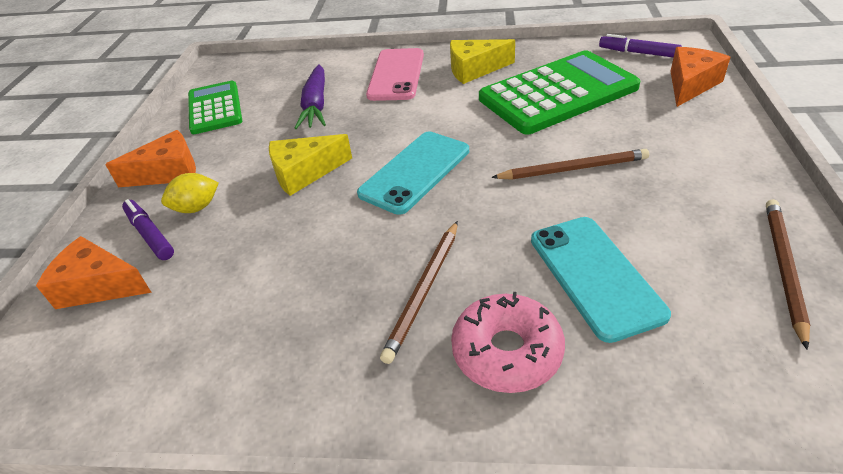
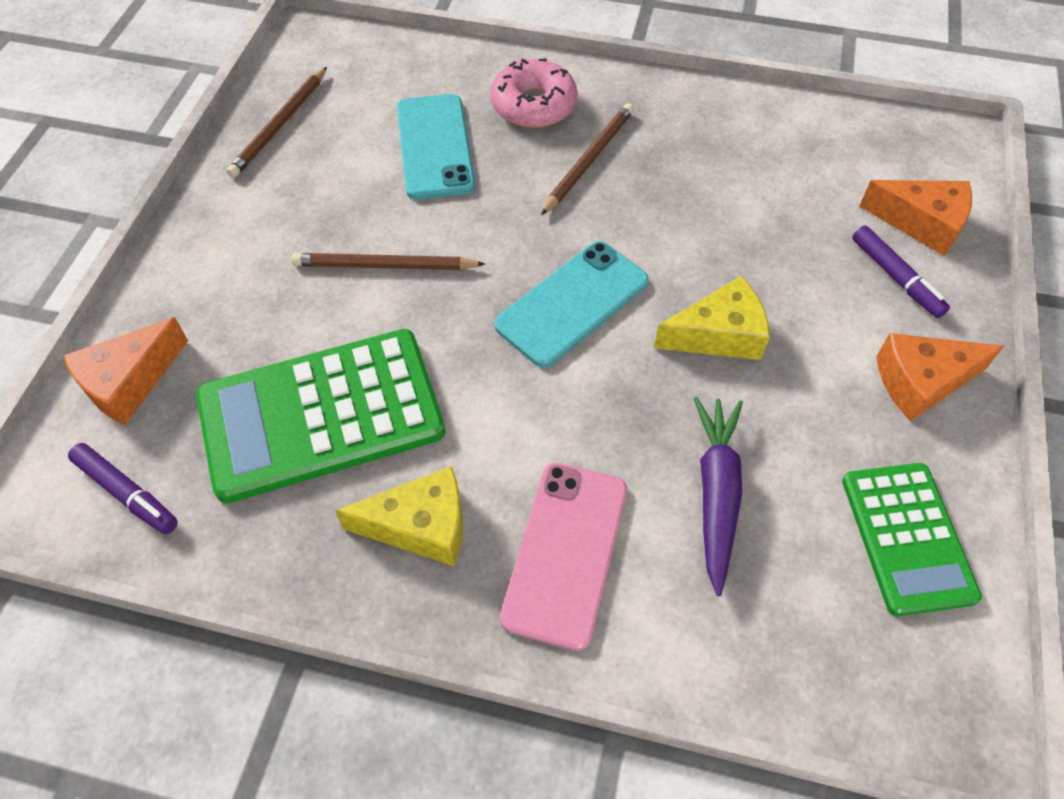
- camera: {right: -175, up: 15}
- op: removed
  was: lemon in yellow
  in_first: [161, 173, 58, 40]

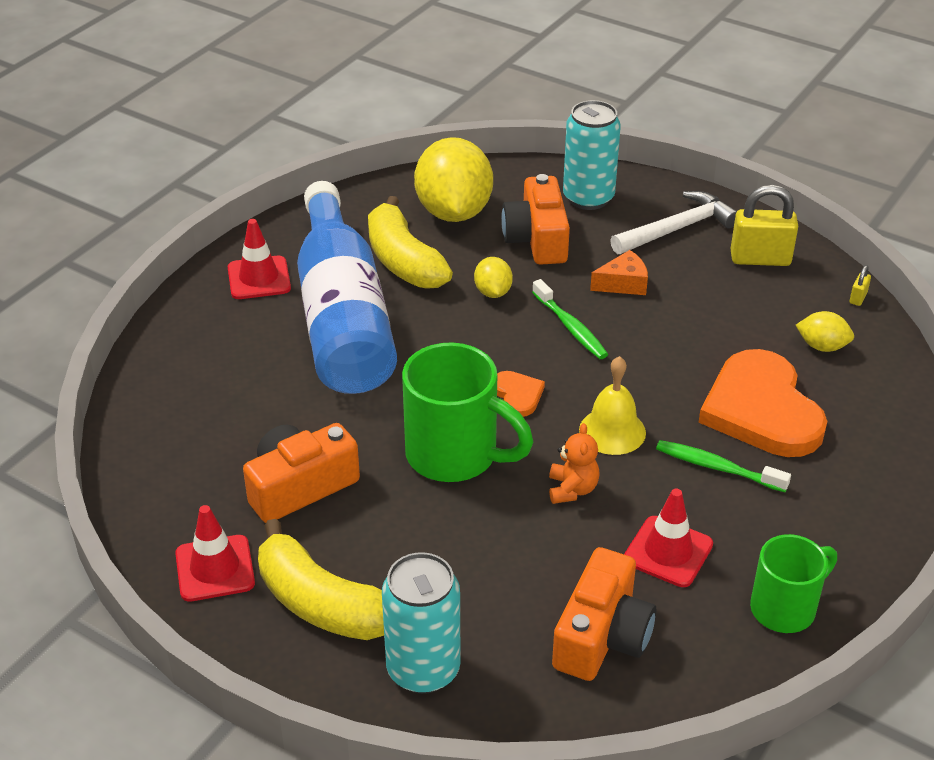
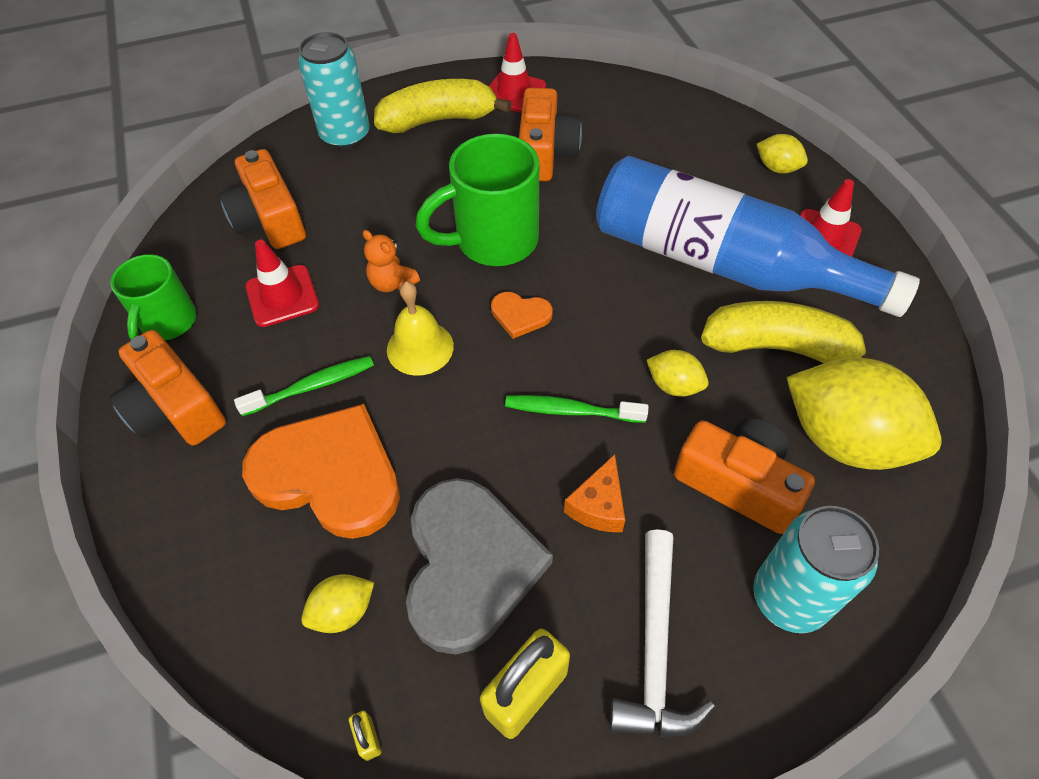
- camera: {right: 130, up: 15}
- op: added
  now: camera in orange
  in_second: [109, 330, 117, 115]
- op: added
  now: heart in grey
  in_second: [406, 478, 147, 177]
- op: added
  now: lemon in yellow
  in_second: [757, 134, 51, 39]

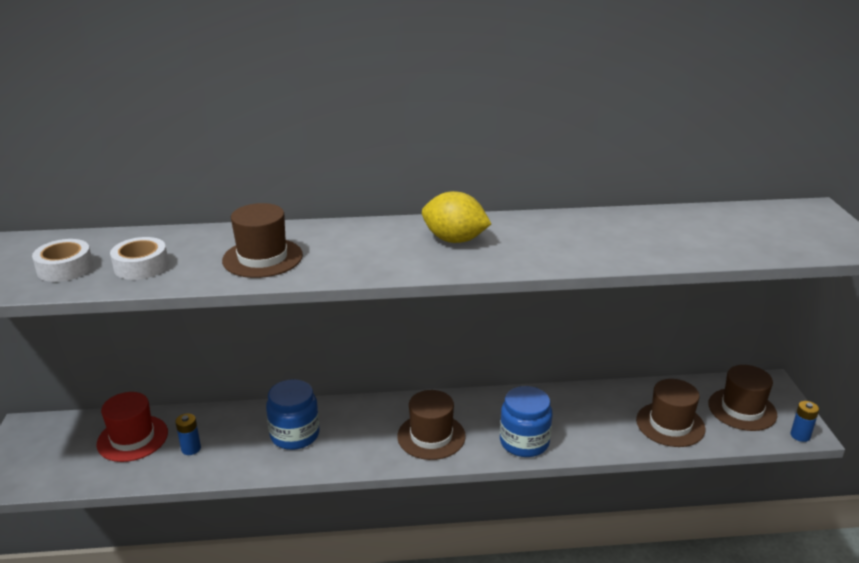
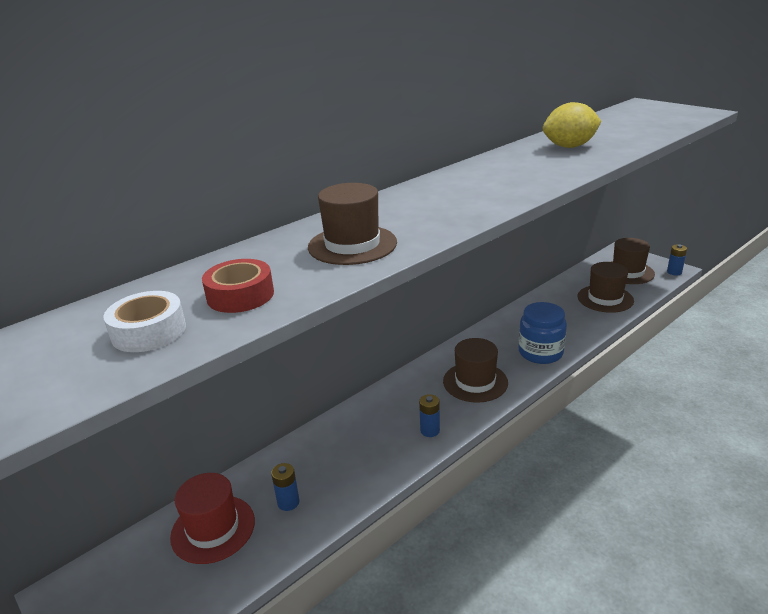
- camera: {right: -35, up: 0}
- op: removed
  was: jar in blue
  in_first: [266, 379, 53, 71]
- op: added
  now: battery in blue
  in_second: [419, 394, 21, 43]
- op: moved
  was: lemon in yellow
  in_first: [422, 191, 69, 52]
  in_second: [543, 102, 59, 46]
- op: recoloured
  was: tape in white
  now: tape in red
  in_first: [110, 237, 59, 43]
  in_second: [202, 259, 72, 54]

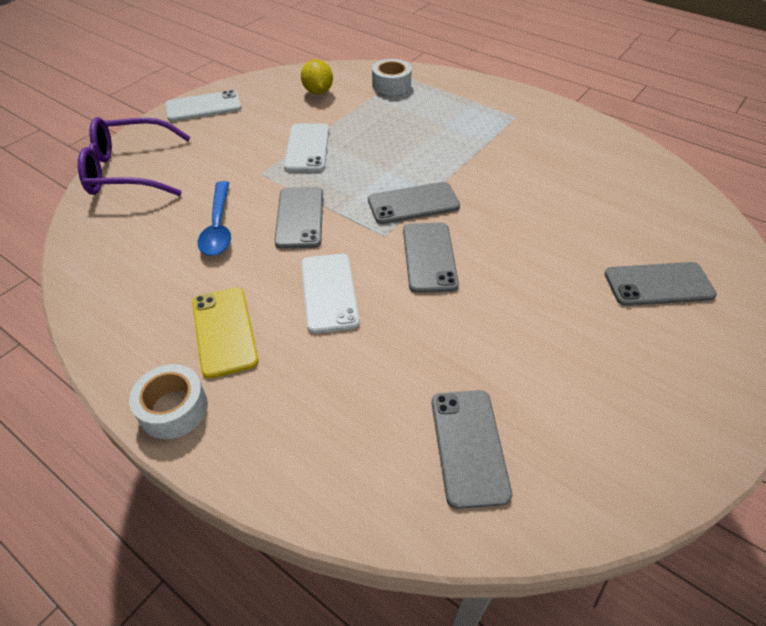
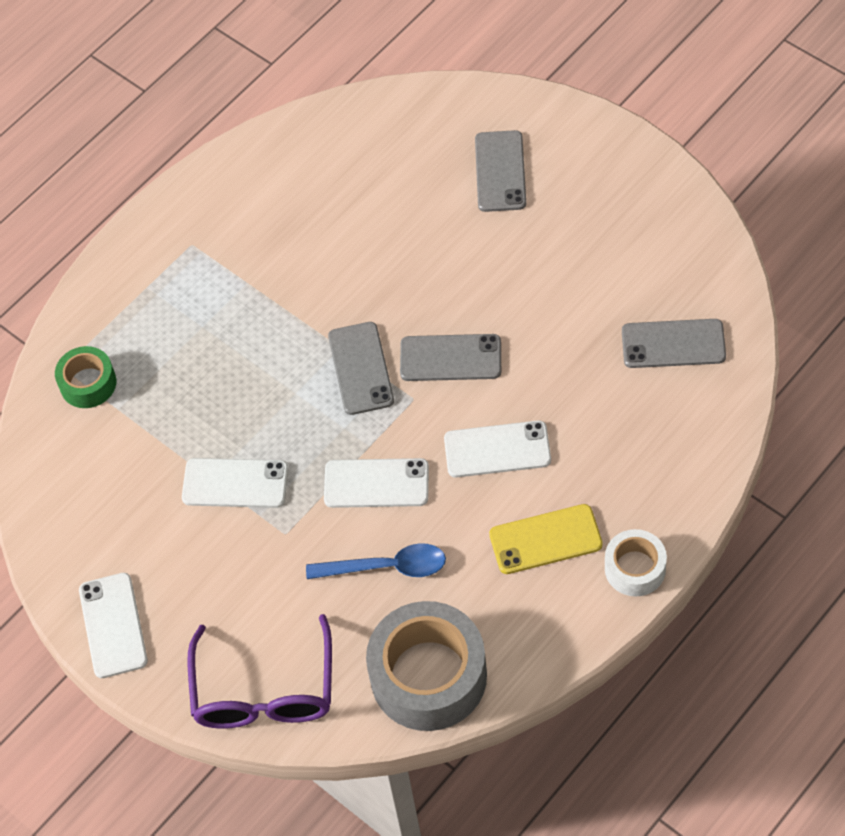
- camera: {right: -80, up: 10}
- op: removed
  was: lemon in yellow
  in_first: [301, 59, 32, 35]
- op: added
  now: tape in grey
  in_second: [366, 601, 121, 130]
- op: recoloured
  was: phone in grey
  now: phone in white
  in_first: [274, 187, 49, 62]
  in_second: [324, 458, 105, 50]
- op: recoloured
  was: tape in white
  now: tape in green
  in_first: [372, 59, 40, 36]
  in_second: [55, 346, 61, 62]

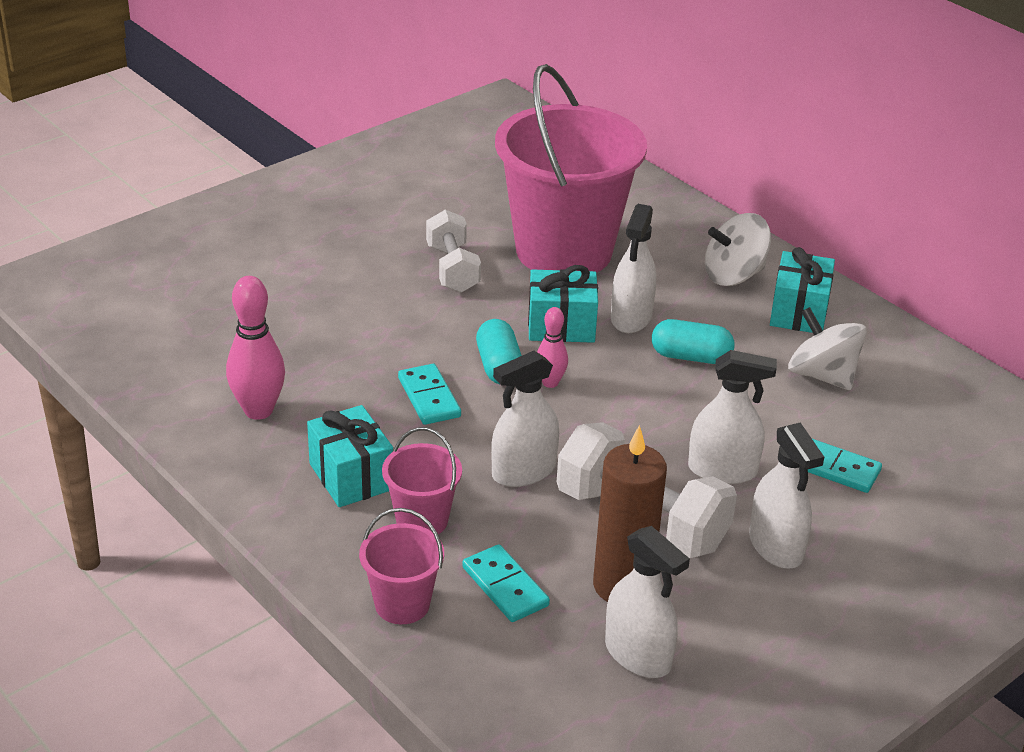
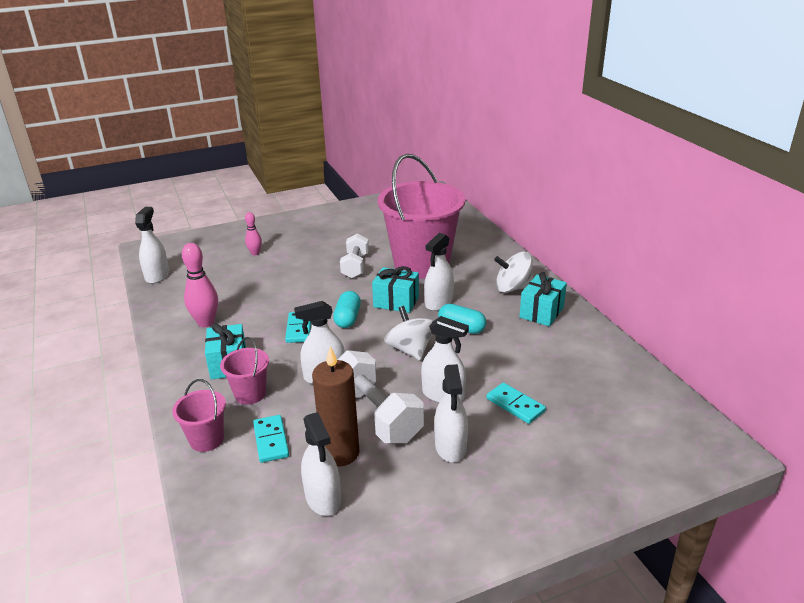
- camera: {right: 20, up: -5}
- op: added
  now: spray bottle in white
  in_second: [135, 207, 34, 77]
- op: moved
  was: bowling pin in pink
  in_first: [537, 307, 31, 81]
  in_second: [245, 212, 17, 44]
- op: moved
  was: spinning top in white
  in_first: [788, 307, 79, 83]
  in_second: [384, 306, 49, 55]

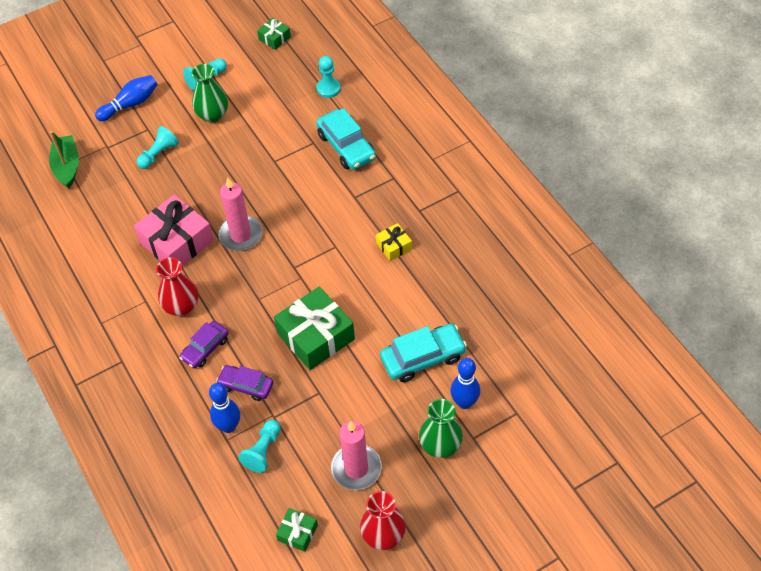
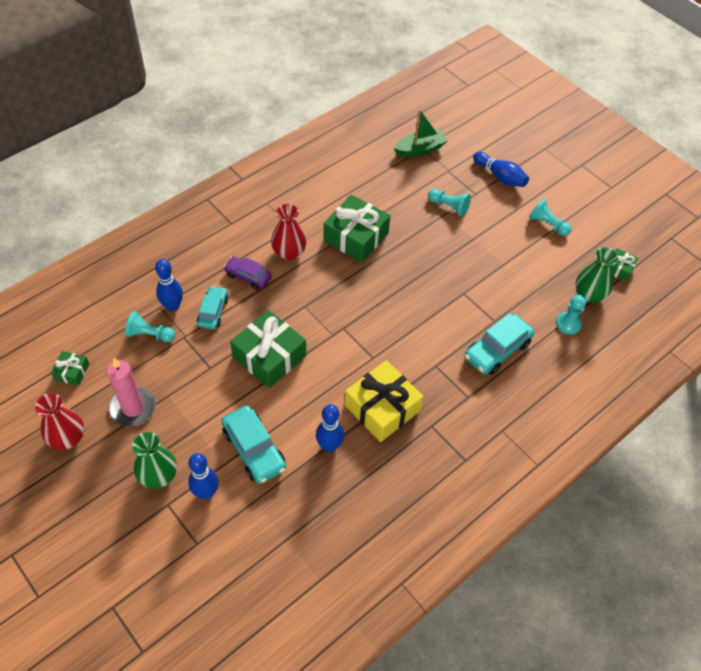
- camera: {right: 75, up: 0}
- op: removed
  was: candle in pink
  in_first: [218, 178, 45, 73]
- op: added
  now: bowling pin in blue
  in_second: [316, 404, 28, 48]
- op: moved
  was: vase in green
  in_first: [192, 64, 36, 59]
  in_second: [576, 247, 43, 56]
- op: recoloured
  was: gift in pink
  now: gift in green
  in_first: [134, 195, 80, 71]
  in_second: [323, 194, 67, 69]
- op: recoloured
  was: car in purple
  now: car in turquoise
  in_first: [216, 365, 57, 36]
  in_second: [197, 286, 31, 44]
- op: resized
  was: gift in yellow
  in_first: [376, 223, 36, 38]
  in_second: [345, 360, 79, 82]
  ratio: 2.04

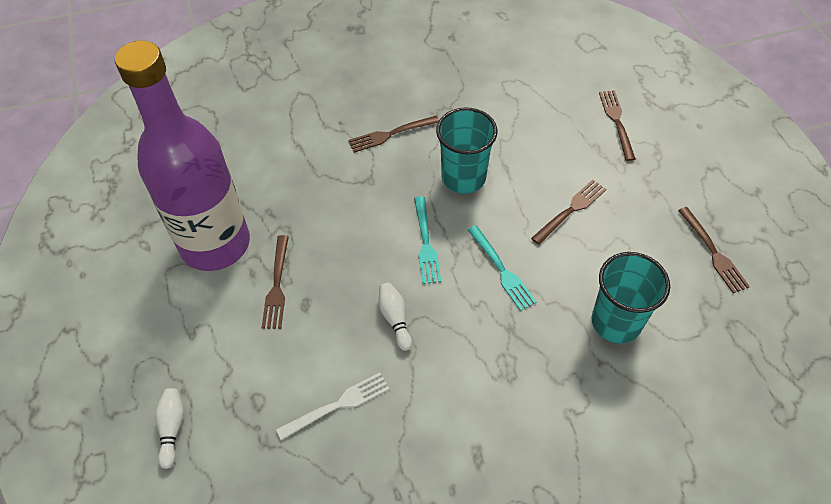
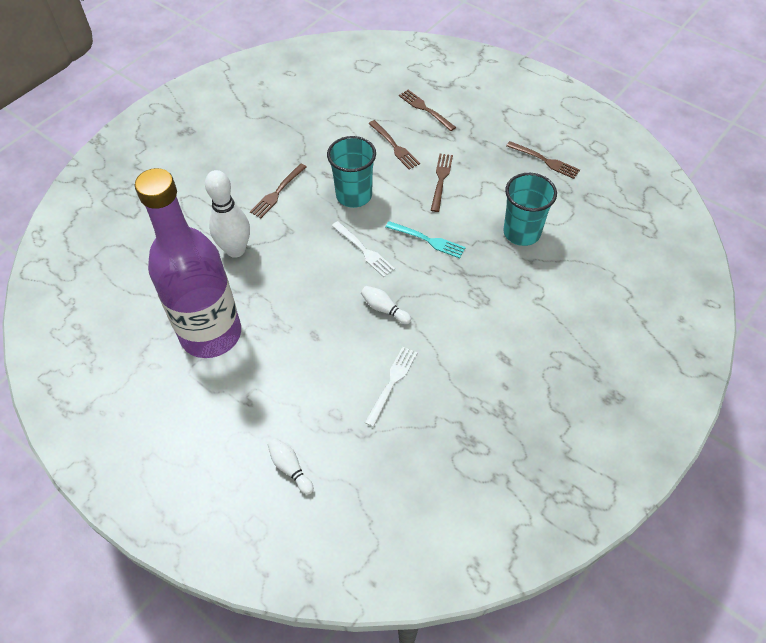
- camera: {right: -35, up: 0}
- op: added
  now: bowling pin in white
  in_second: [205, 170, 45, 88]
- op: moved
  was: fork in brown
  in_first: [262, 235, 27, 94]
  in_second: [369, 120, 51, 50]
- op: recoloured
  was: fork in turquoise
  now: fork in white
  in_first: [414, 196, 27, 88]
  in_second: [332, 221, 63, 56]

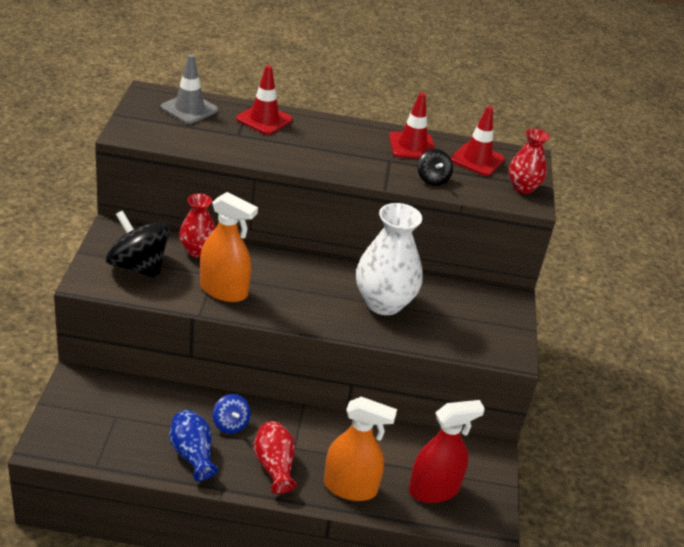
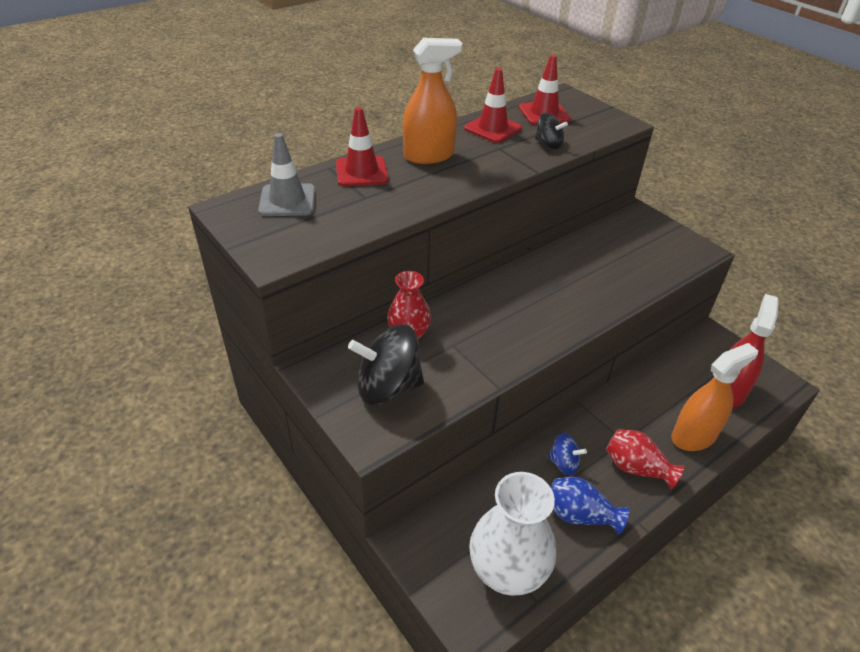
- camera: {right: -40, up: 5}
- op: removed
  was: vase in red
  in_first: [509, 128, 41, 66]
- op: moved
  was: spray bottle in orange
  in_first: [200, 192, 58, 110]
  in_second: [403, 38, 59, 126]
- op: moved
  was: vase in white
  in_first: [356, 203, 67, 112]
  in_second: [469, 472, 87, 124]

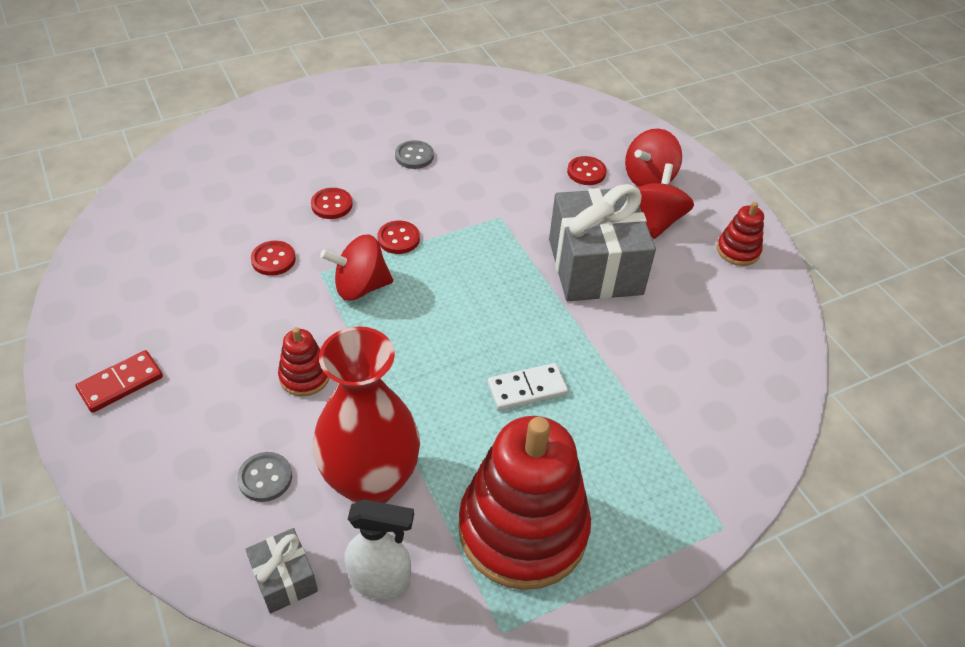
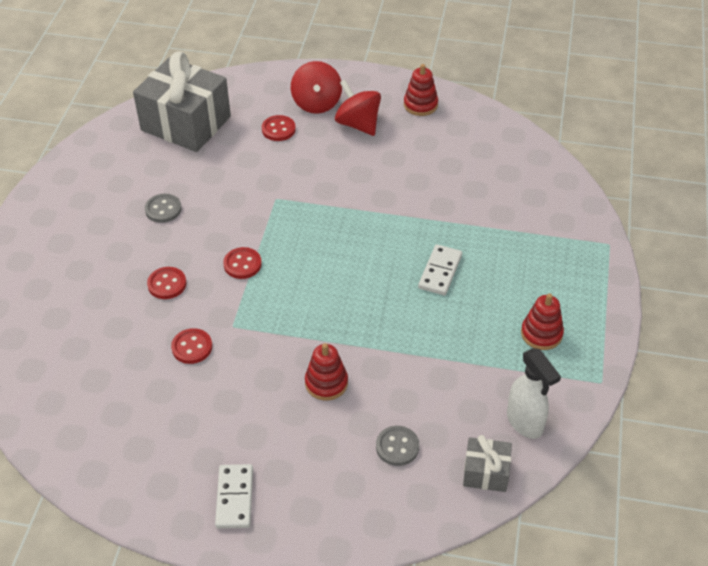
- camera: {right: -50, up: 0}
- op: removed
  was: vase in red
  in_first: [313, 326, 107, 177]
- op: removed
  was: spinning top in red
  in_first: [320, 235, 73, 66]
- op: moved
  was: gift in grey
  in_first: [549, 184, 107, 117]
  in_second: [133, 51, 98, 101]
- op: recoloured
  was: domino in red
  now: domino in white
  in_first: [76, 350, 87, 63]
  in_second: [215, 464, 38, 65]
- op: turned
  was: spray bottle in white
  in_first: [345, 499, 69, 100]
  in_second: [507, 348, 54, 91]
  clockwise: 105
- op: resized
  was: stacking toy in red
  in_first: [458, 416, 133, 174]
  in_second: [521, 293, 43, 57]
  ratio: 0.44

